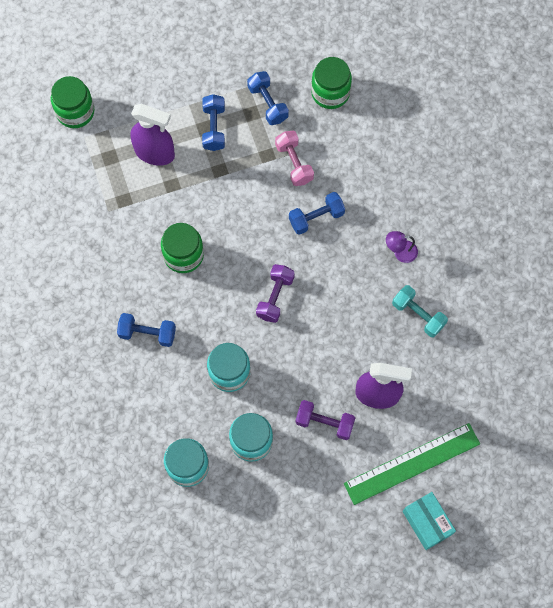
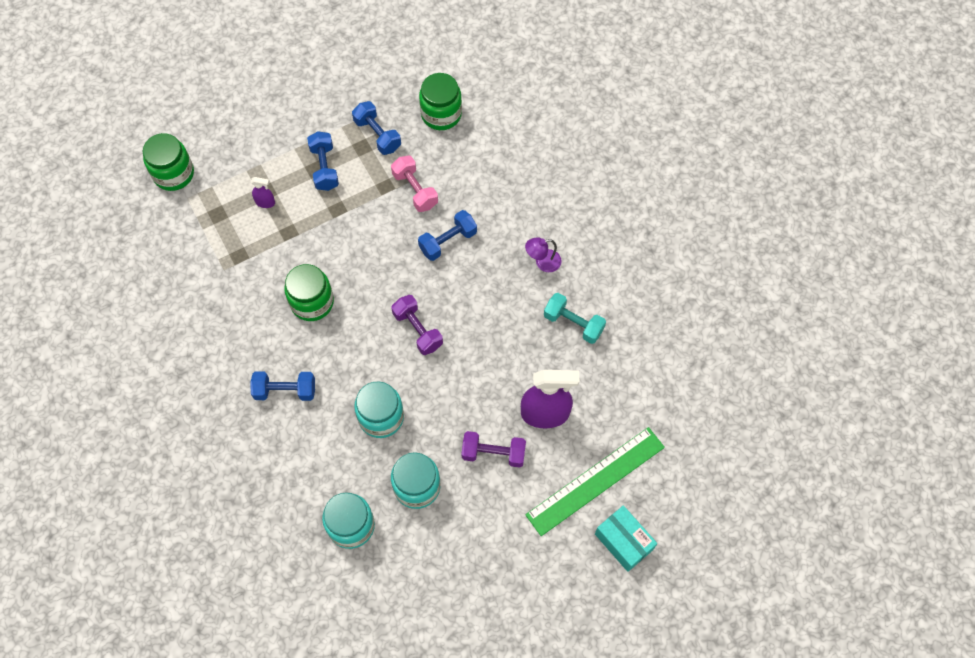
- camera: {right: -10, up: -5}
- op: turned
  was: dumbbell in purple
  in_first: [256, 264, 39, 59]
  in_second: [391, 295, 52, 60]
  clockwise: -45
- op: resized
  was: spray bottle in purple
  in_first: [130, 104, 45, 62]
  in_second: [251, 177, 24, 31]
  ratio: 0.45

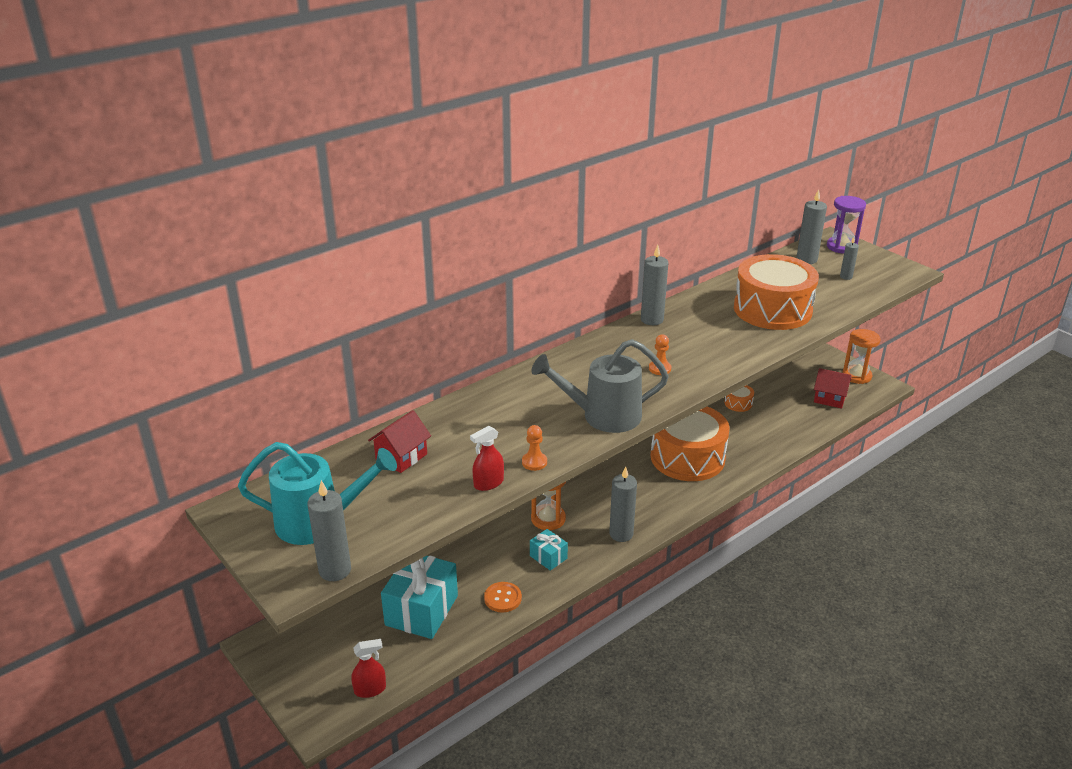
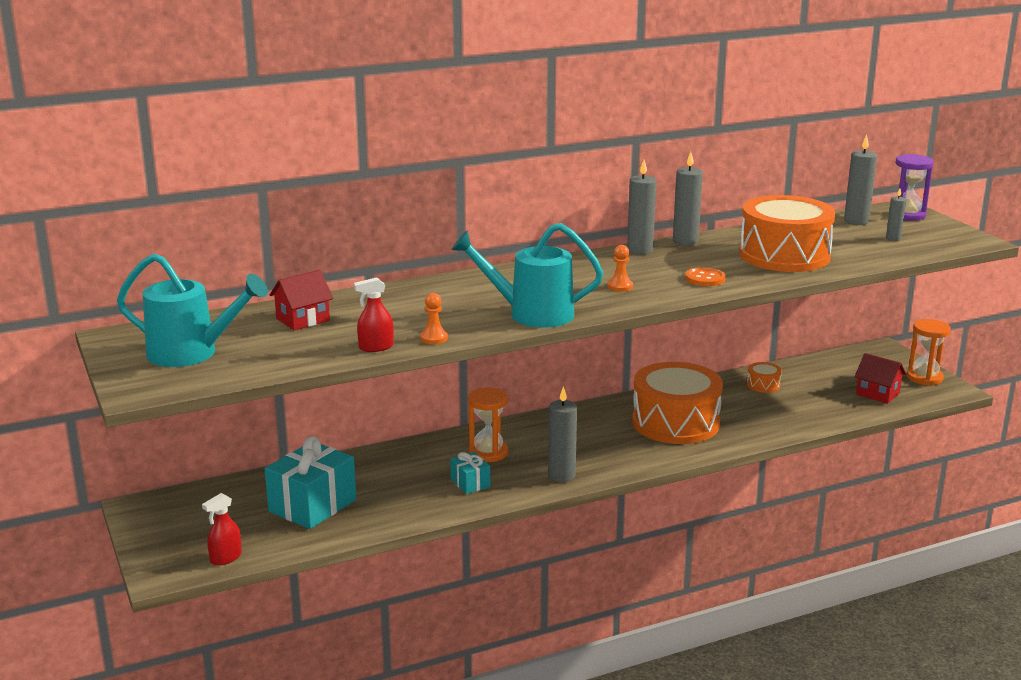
- camera: {right: 15, up: -10}
- op: moved
  was: candle in grey
  in_first: [307, 480, 44, 101]
  in_second: [673, 152, 30, 93]
- op: moved
  was: button in orange
  in_first: [484, 582, 38, 30]
  in_second: [685, 267, 41, 19]
- op: recoloured
  was: watering can in grey
  now: watering can in turquoise
  in_first: [531, 339, 138, 94]
  in_second: [451, 223, 153, 105]
- op: turned
  was: spray bottle in red
  in_first: [351, 639, 35, 59]
  in_second: [202, 493, 40, 73]
  clockwise: 135

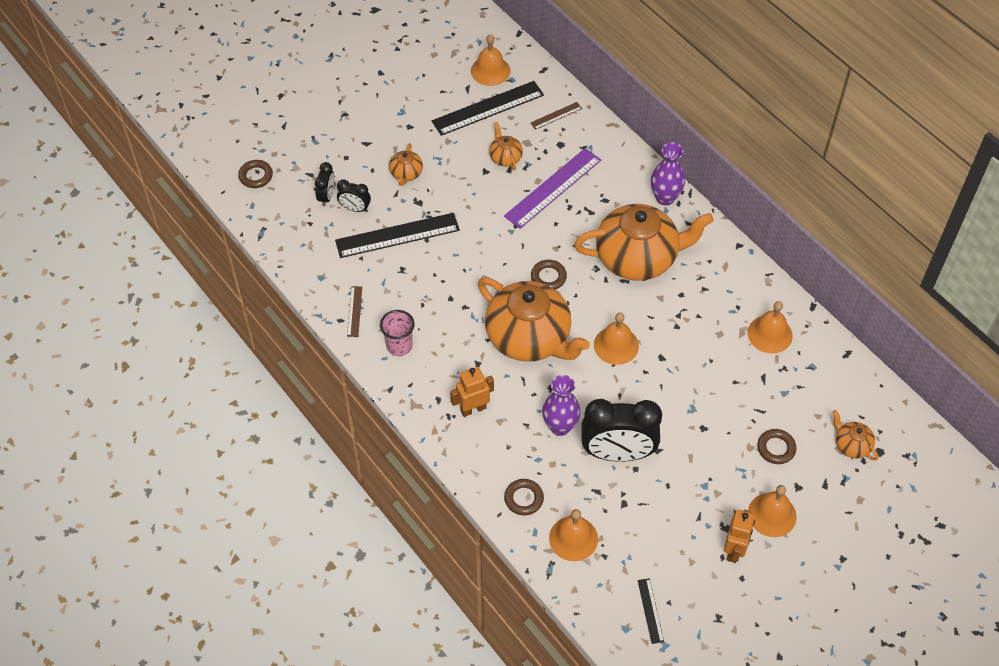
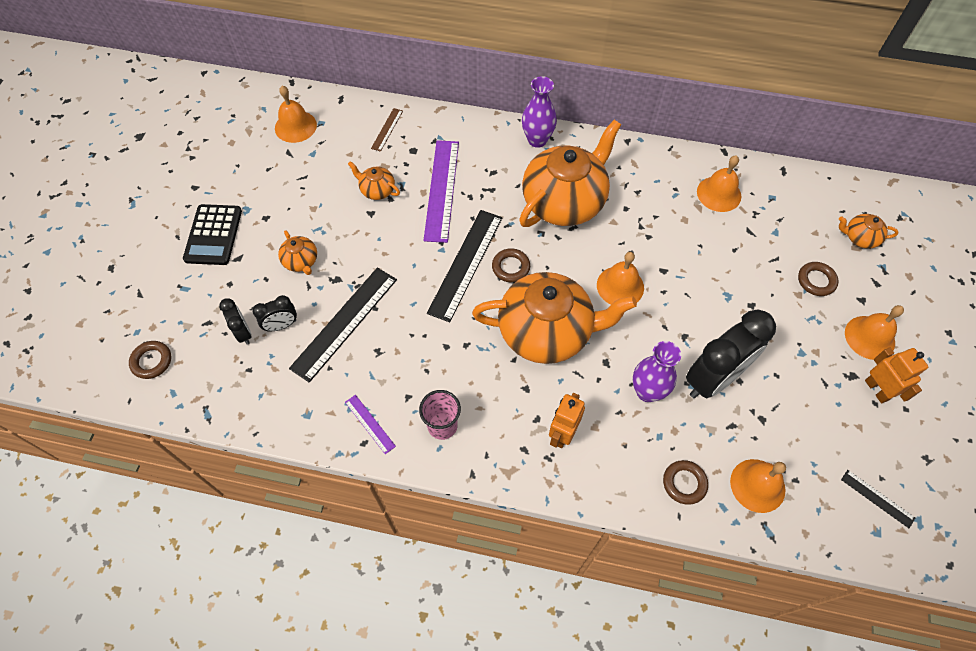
- camera: {right: -40, up: 5}
- op: added
  now: calculator in black
  in_second: [183, 204, 59, 61]
- op: moved
  was: ruler in black
  in_first: [432, 81, 112, 55]
  in_second: [427, 210, 75, 112]
- op: recoloured
  was: ruler in brown
  now: ruler in purple
  in_first: [347, 286, 15, 51]
  in_second: [345, 395, 51, 59]

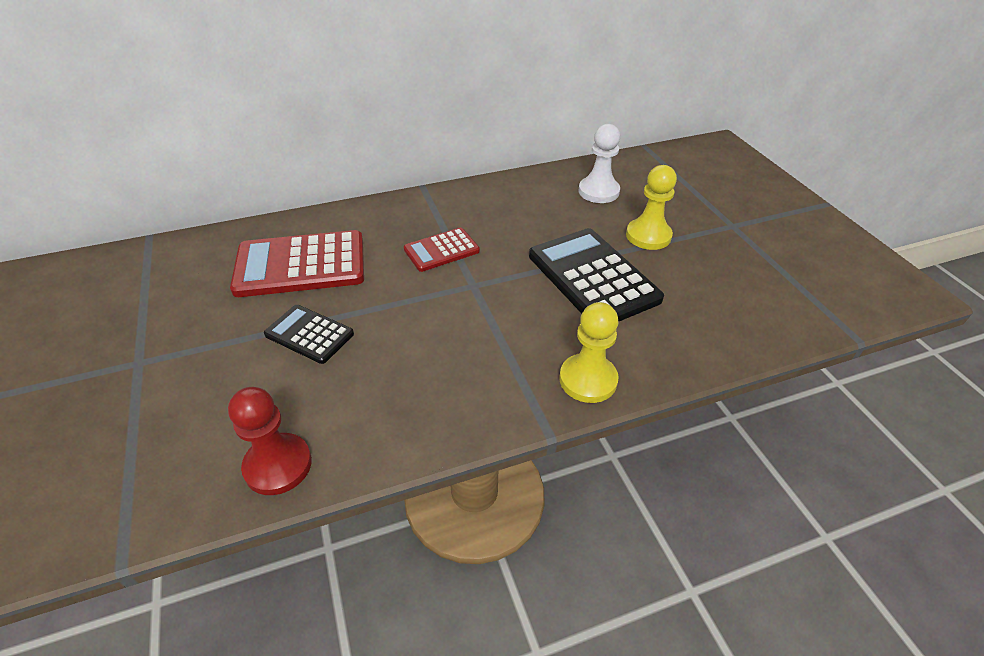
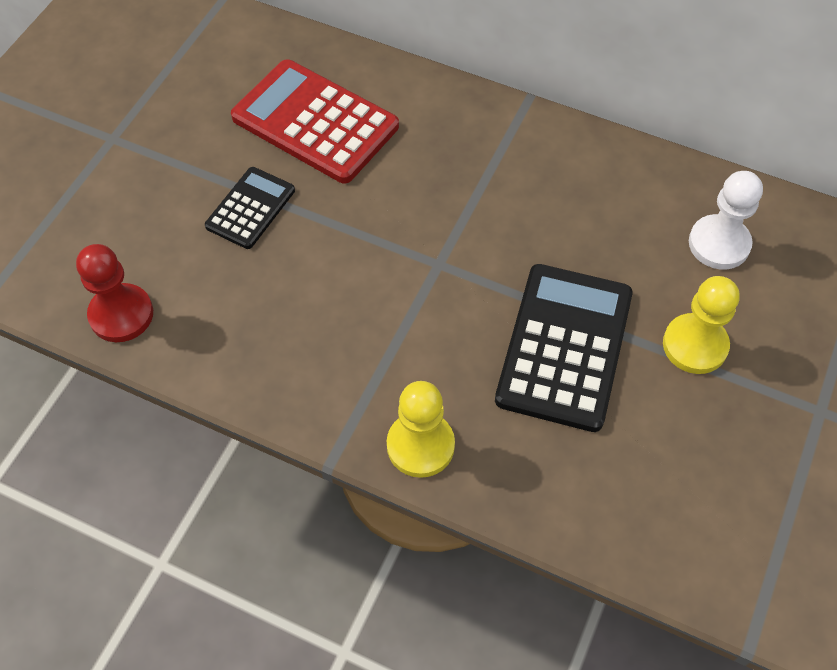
- camera: {right: 45, up: 15}
- op: removed
  was: calculator in red
  in_first: [404, 228, 76, 44]
- op: turned
  was: calculator in black
  in_first: [264, 305, 90, 59]
  in_second: [205, 167, 90, 82]
  clockwise: 45

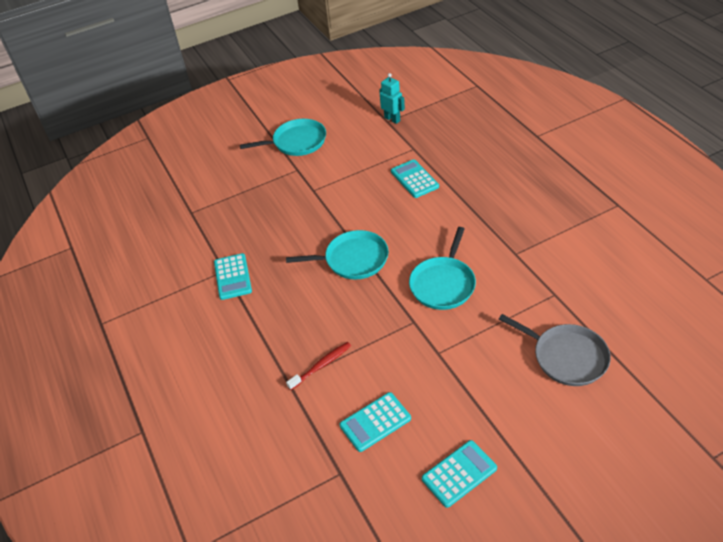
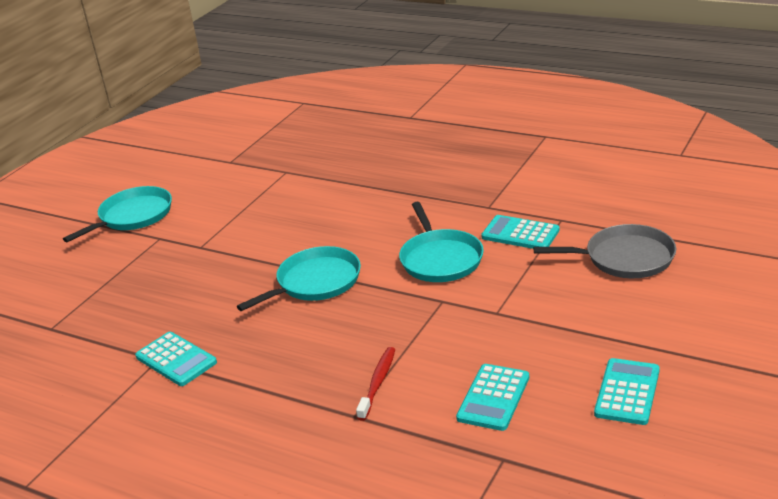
- camera: {right: -35, up: -15}
- op: removed
  was: robot in turquoise
  in_first: [379, 73, 26, 51]
- op: moved
  was: calculator in turquoise
  in_first: [391, 159, 48, 39]
  in_second: [481, 215, 79, 34]

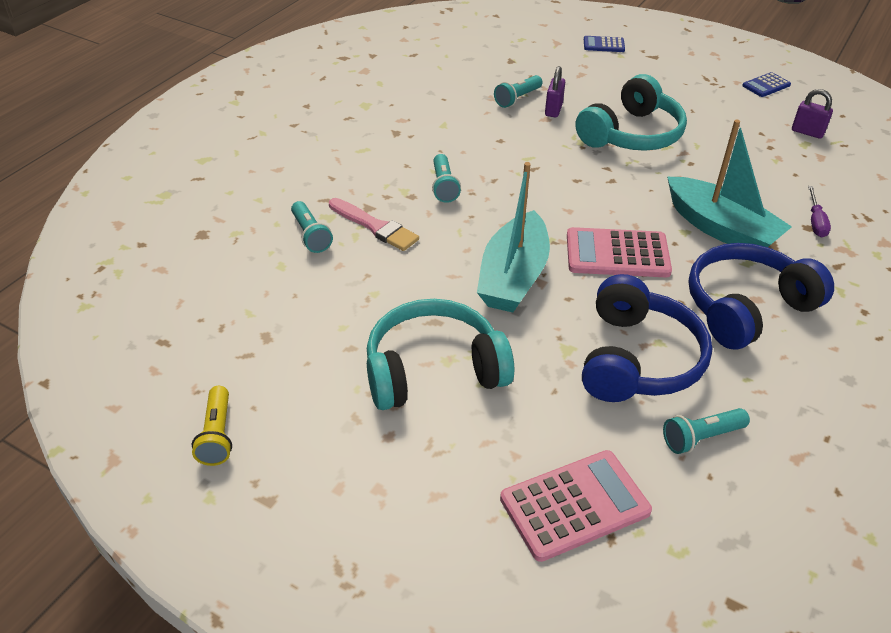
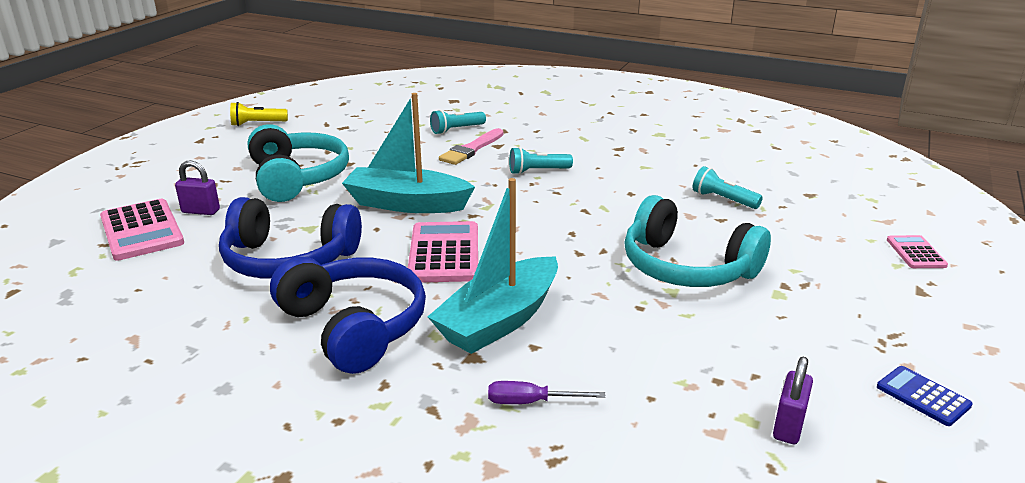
- camera: {right: 85, up: -15}
- op: removed
  was: flashlight in turquoise
  in_first: [663, 408, 87, 46]
- op: moved
  was: padlock in purple
  in_first: [545, 66, 20, 51]
  in_second: [175, 160, 45, 55]
- op: recoloured
  was: calculator in blue
  now: calculator in pink
  in_first: [584, 36, 41, 16]
  in_second: [887, 235, 61, 33]

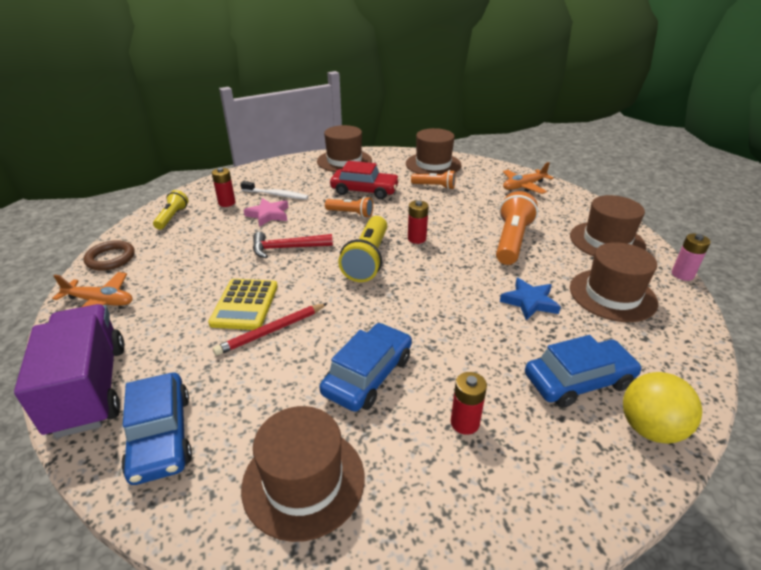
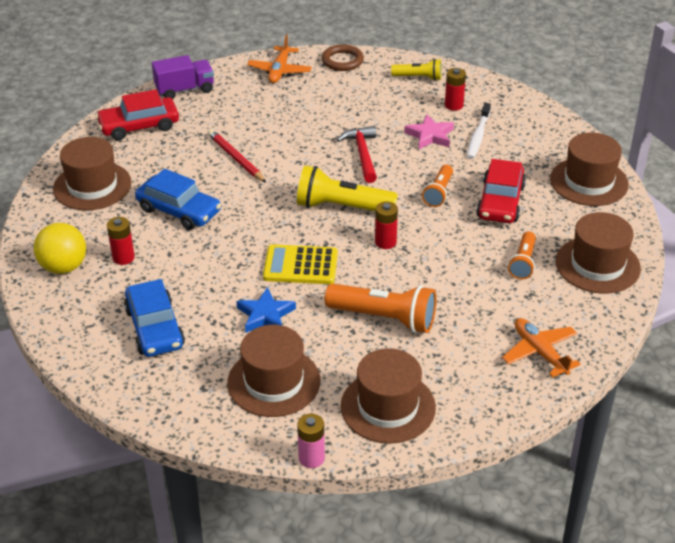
- camera: {right: 90, up: 5}
- op: moved
  was: calculator in yellow
  in_first: [208, 279, 70, 51]
  in_second: [263, 244, 75, 40]
- op: moved
  was: ball in yellow
  in_first: [623, 372, 79, 72]
  in_second: [34, 223, 52, 51]
- op: recoloured
  was: car in blue
  now: car in red
  in_first: [121, 372, 71, 113]
  in_second: [96, 89, 83, 51]
- op: resized
  was: truck in purple
  in_first: [14, 304, 111, 134]
  in_second: [152, 55, 62, 44]
  ratio: 0.63

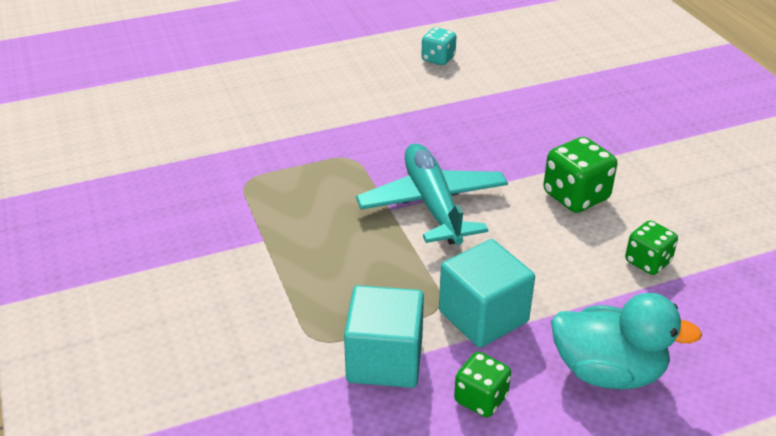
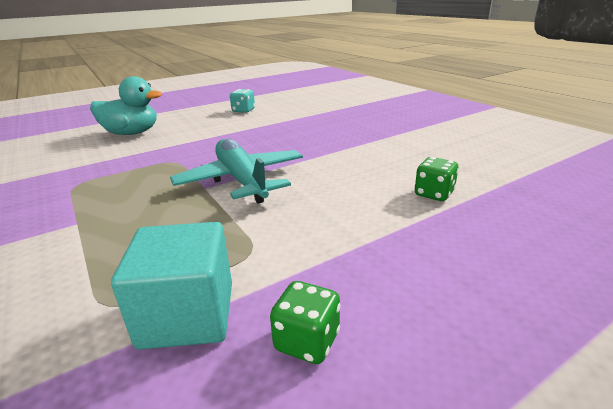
- camera: {right: -10, up: -10}
- op: removed
  was: cube in turquoise
  in_first: [439, 239, 96, 109]
- op: removed
  was: dice in green
  in_first: [543, 137, 74, 76]
- op: moved
  was: duck in turquoise
  in_first: [551, 293, 151, 97]
  in_second: [90, 76, 72, 59]

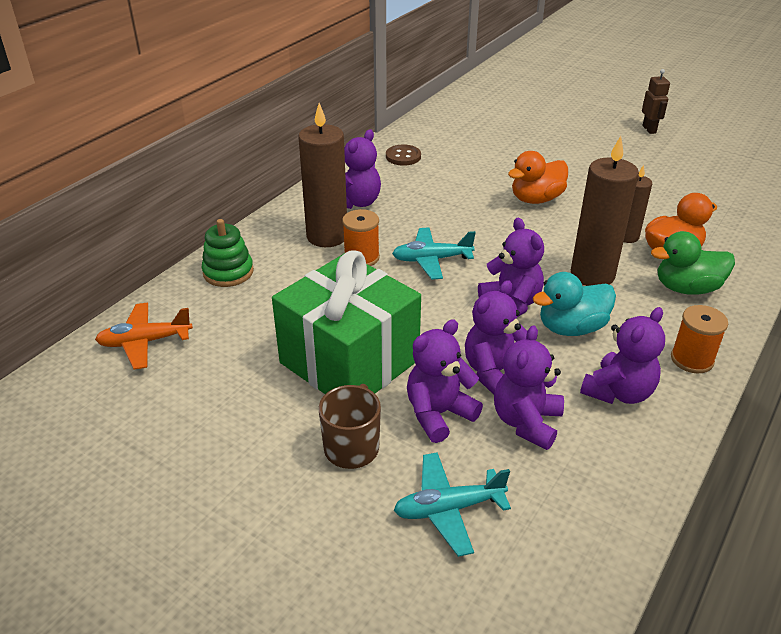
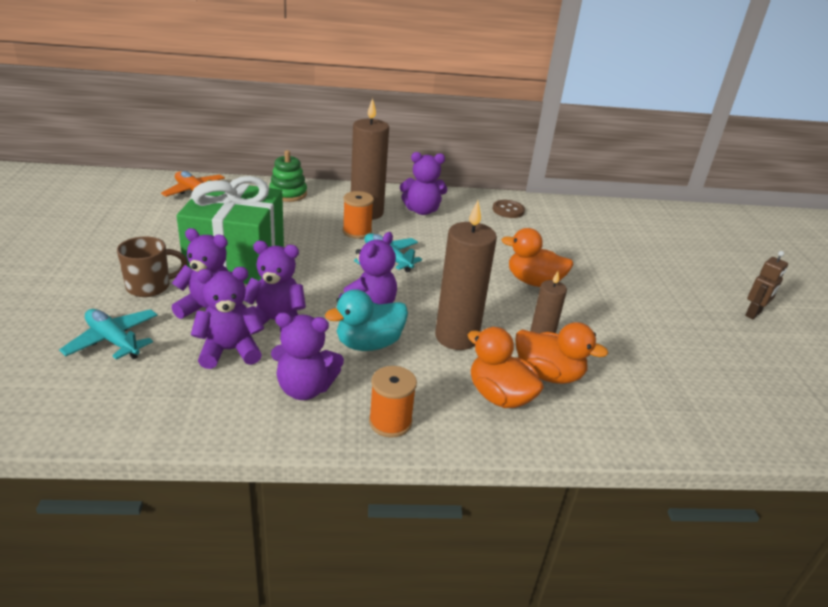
- camera: {right: 50, up: -5}
- op: recoloured
  was: duck in green
  now: duck in orange
  in_first: [651, 231, 84, 64]
  in_second: [468, 327, 76, 81]
- op: turned
  was: duck in turquoise
  in_first: [533, 272, 83, 64]
  in_second: [325, 289, 83, 62]
  clockwise: -60

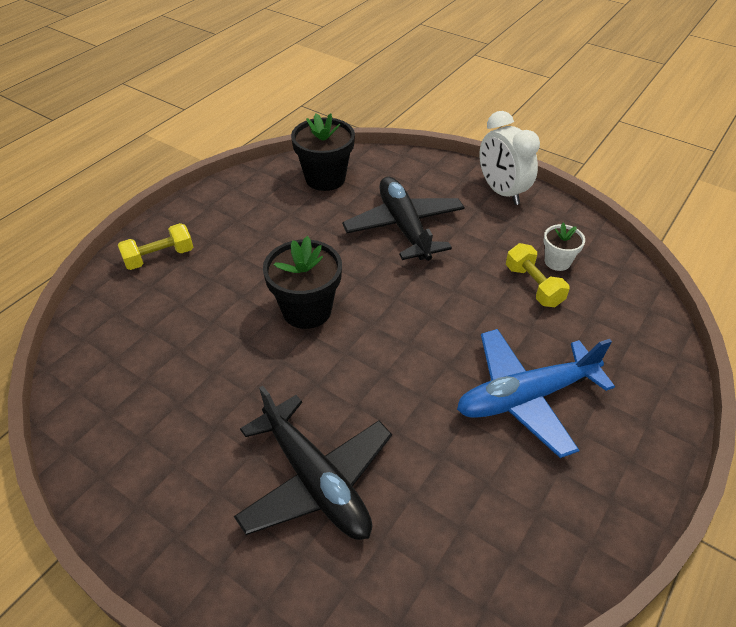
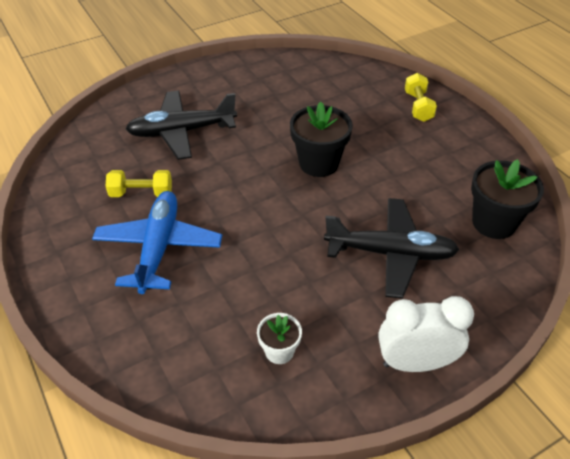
- camera: {right: 115, up: 0}
- op: moved
  was: dumbbell in yellow
  in_first: [506, 243, 64, 64]
  in_second: [106, 170, 66, 27]

